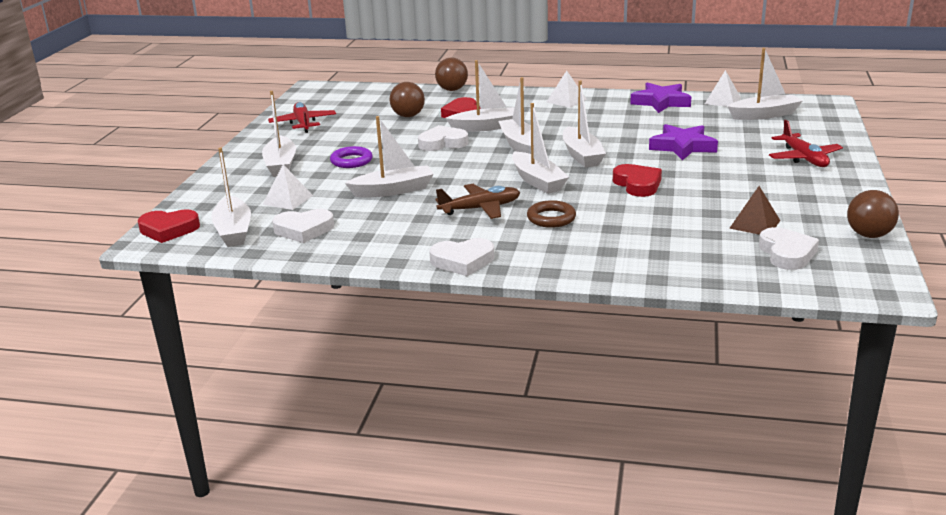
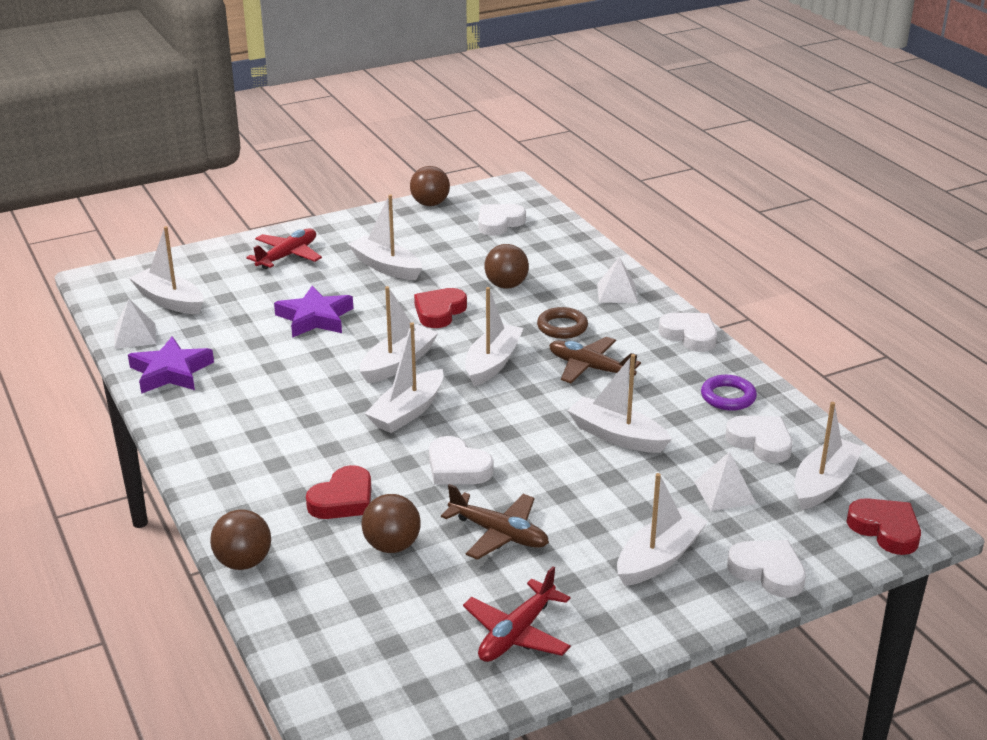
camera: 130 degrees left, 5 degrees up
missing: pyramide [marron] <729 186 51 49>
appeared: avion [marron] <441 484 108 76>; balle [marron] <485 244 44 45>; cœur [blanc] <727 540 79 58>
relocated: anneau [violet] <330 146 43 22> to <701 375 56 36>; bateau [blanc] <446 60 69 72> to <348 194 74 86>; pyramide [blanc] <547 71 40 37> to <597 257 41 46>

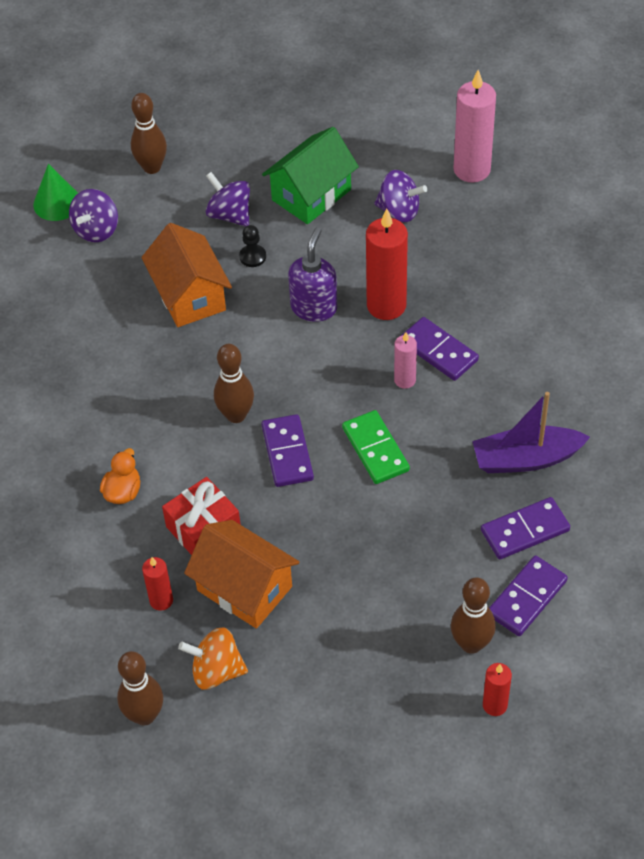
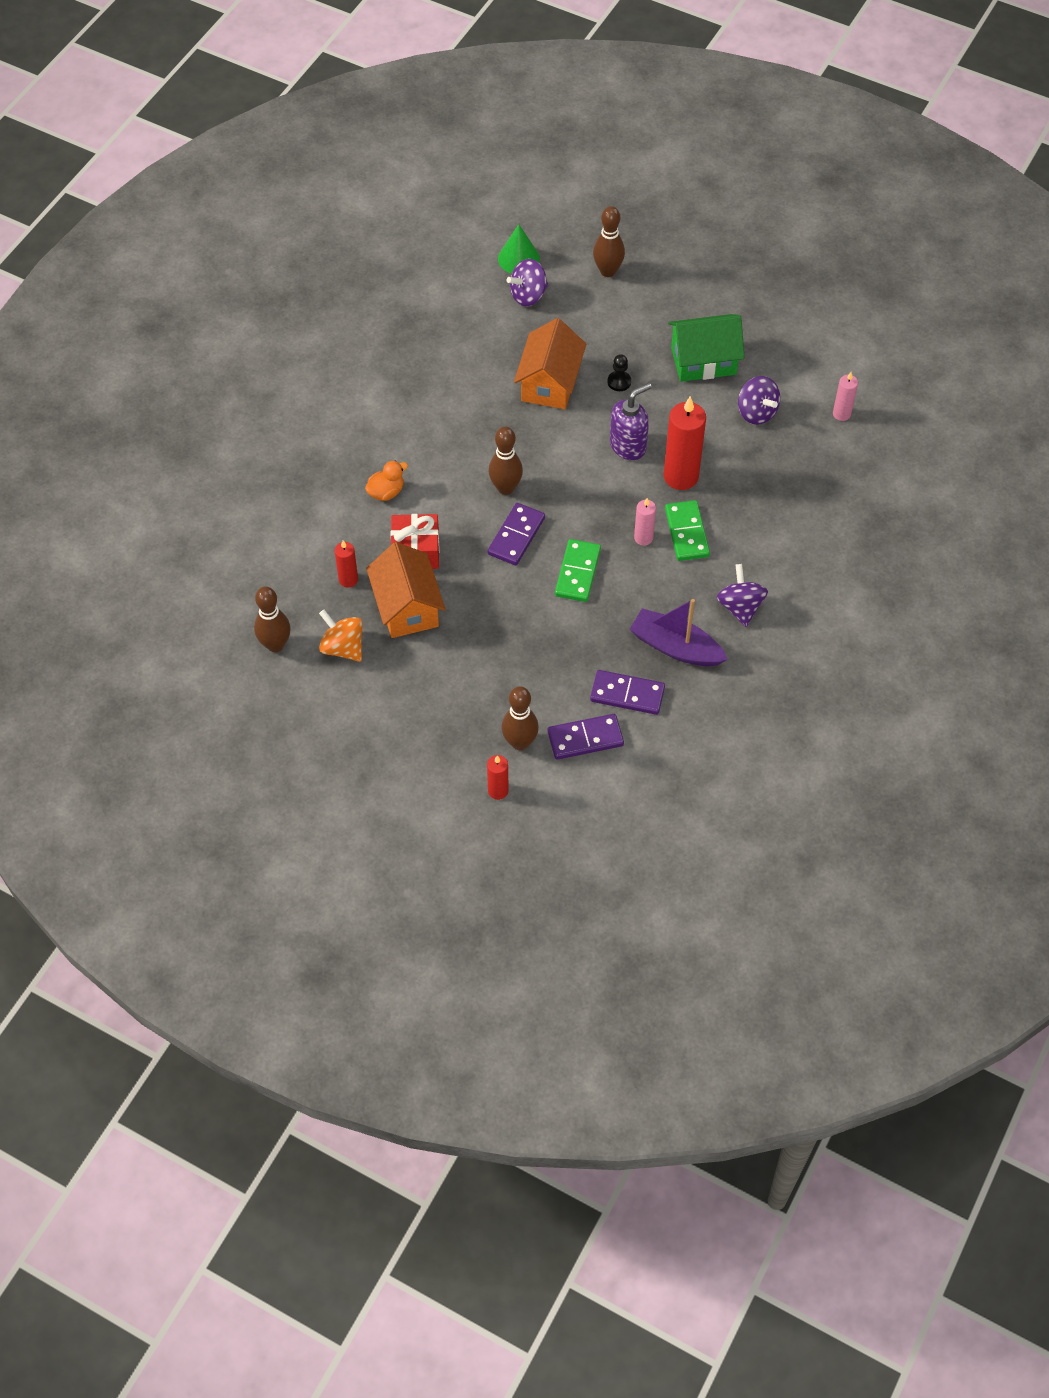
camera: 35 degrees right, 5 degrees up
relocated: toupie [violet] <206 172 44 55> to <716 564 52 63>
colour: domino [violet] <401 317 78 64> to domino [vert] <665 500 45 61>
size: bougie [rose] <453 70 43 112> = <833 372 25 49> x0.53

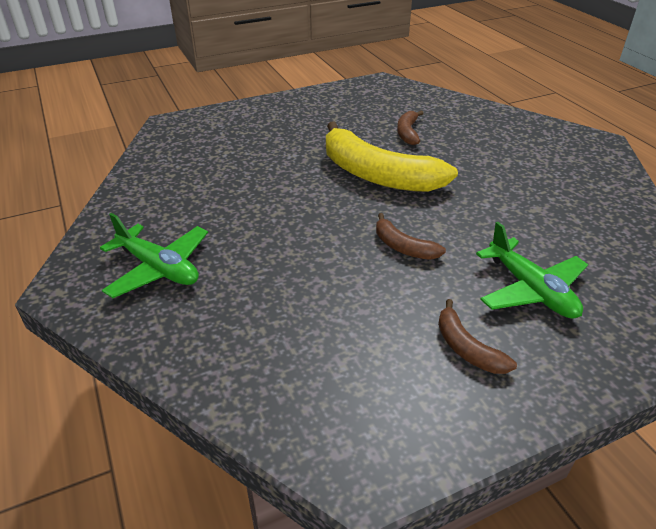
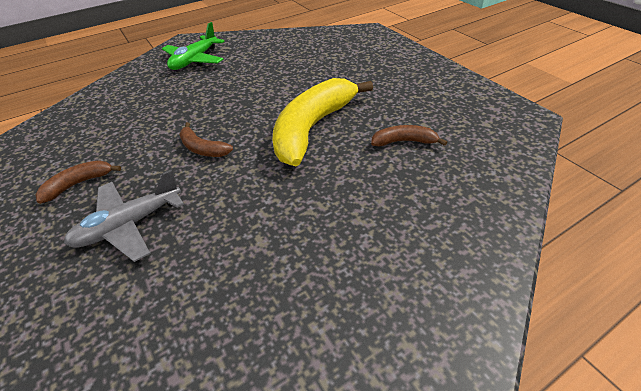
camera: 85 degrees right, 5 degrees up
colour: avion [vert] <476 222 112 97> to avion [gris] <64 170 120 92>
spun: banane [marron] <376 213 70 47> = <179 122 54 35> 90 degrees counterclockwise

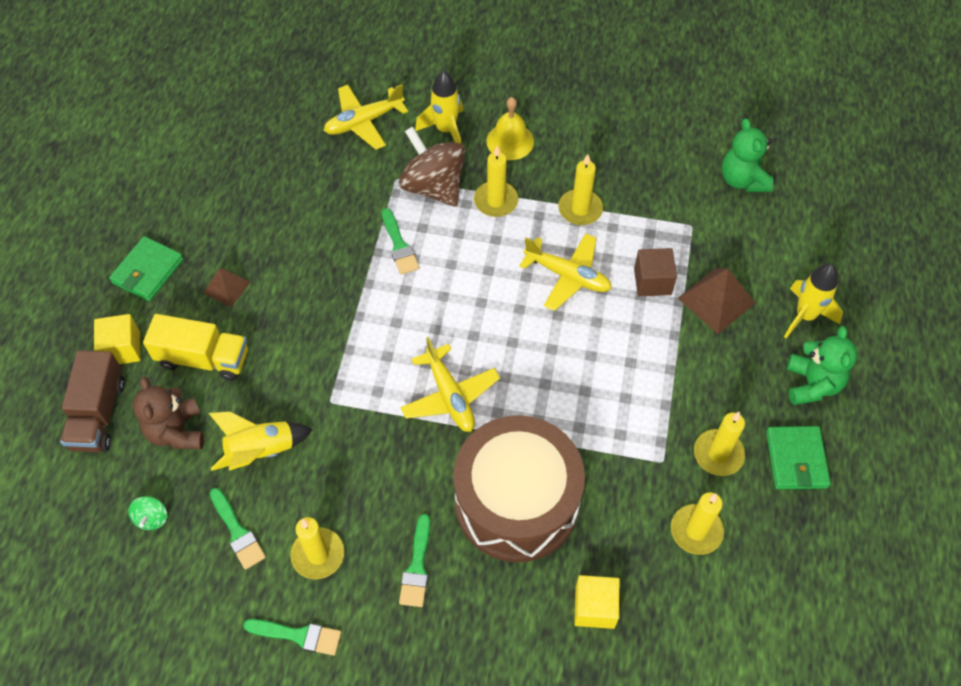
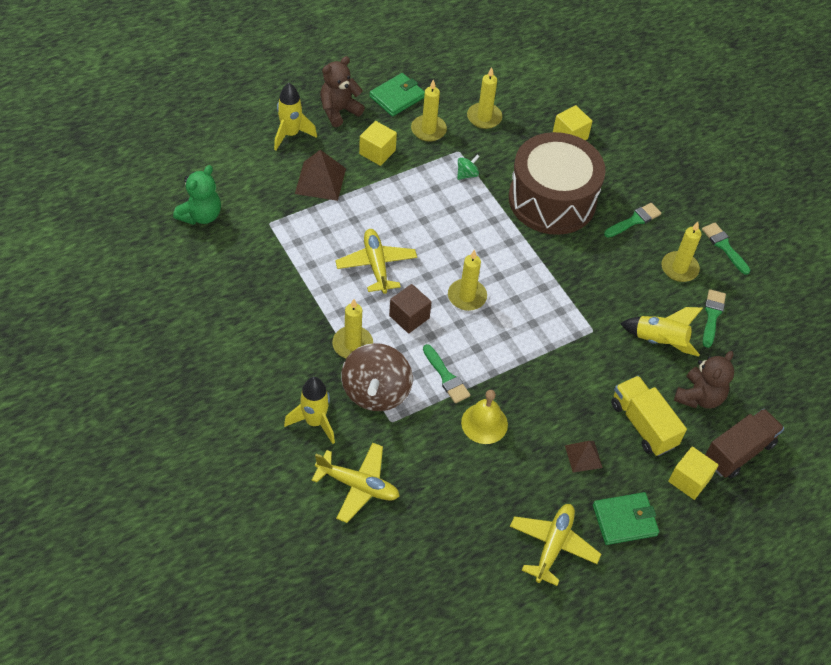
camera: 135 degrees left, 5 degrees down
appeared: cube [jaune] <359 121 38 45>
relocated: toupie [vert] <128 496 39 34> to <457 154 23 26>; avion [jaune] <400 337 100 95> to <510 504 91 82>; cloche [jaune] <486 97 48 63> to <461 390 47 54>; bougie [jaune] <558 154 45 71> to <448 249 39 62>; cube [marron] <634 248 43 48> to <389 284 43 49>
colour: ours en peluche [vert] <787 326 70 79> to ours en peluche [marron] <320 56 45 71>
spun: pinceau [vert] <382 208 37 67> = <423 344 47 59> 120 degrees clockwise

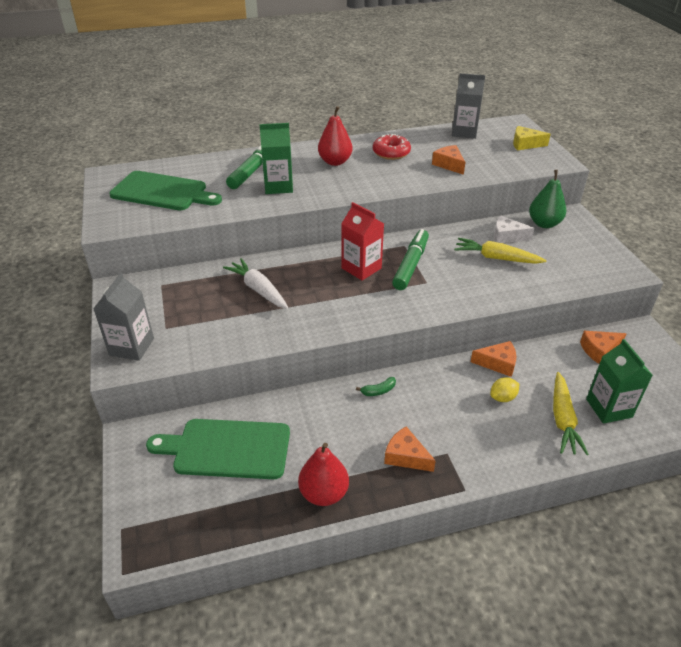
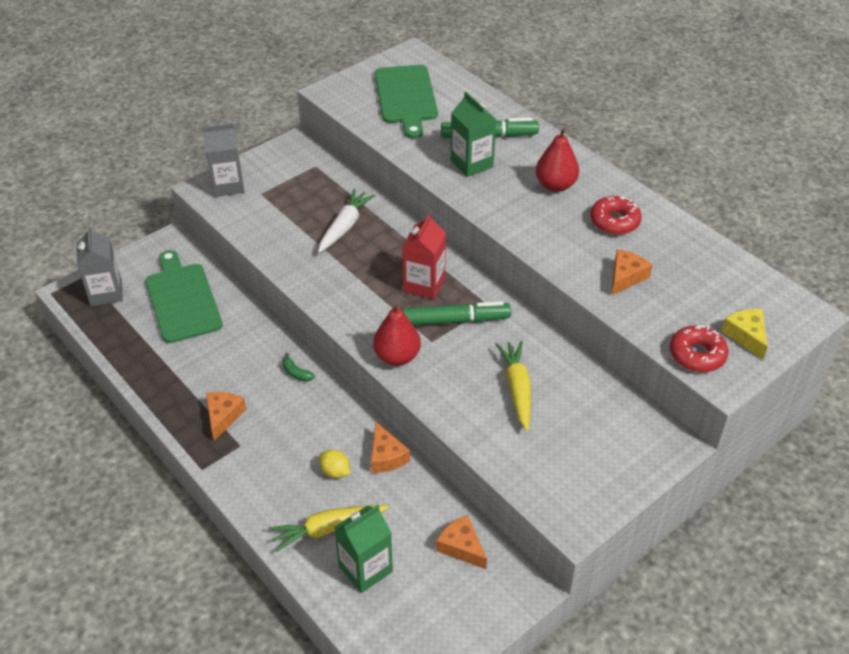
camera: 65 degrees right, 5 degrees up
missing: fromage [blanc] <494 215 41 28>; poire [vert] <529 170 38 58>
appeared: beignet [rouge] <670 325 58 47>
relocated: poire [rouge] <298 443 51 63> to <373 303 48 63>; brique de lait [gris] <452 73 33 66> to <77 226 46 80>

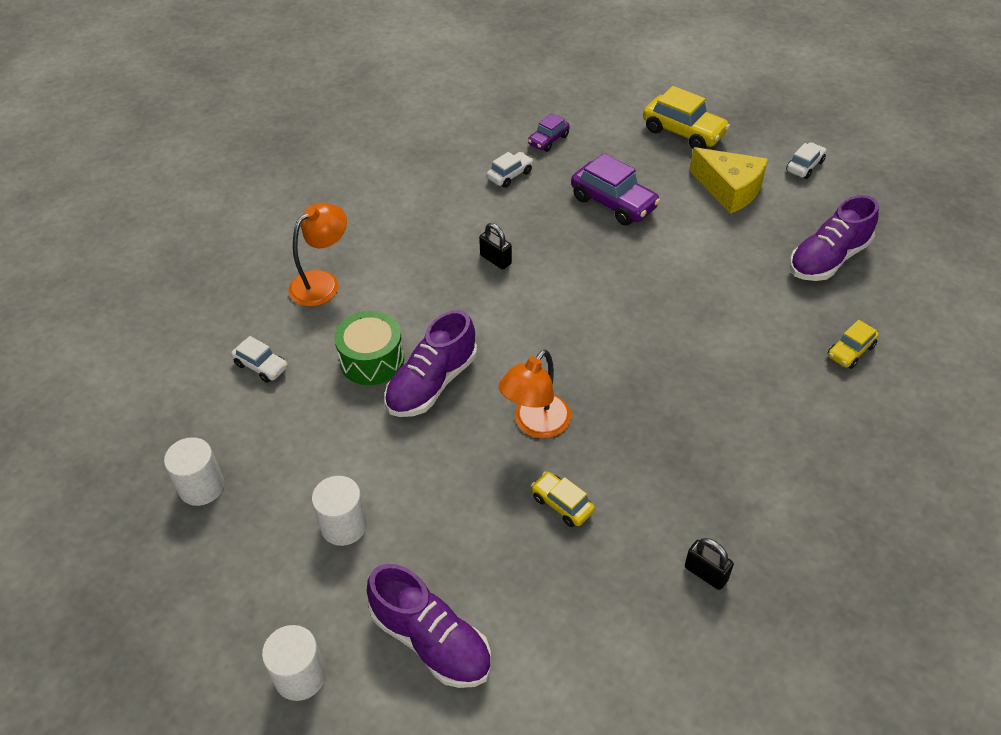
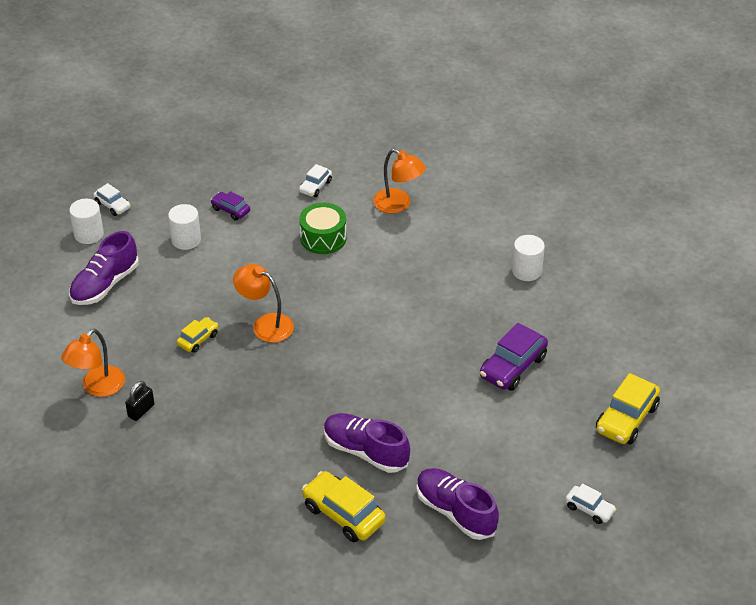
camera: 85 degrees right, 5 degrees down
missing: cadenas [noir] <479 223 33 47>; fromage [jaune] <690 147 78 67>
appeared: lampe [orange] <61 329 64 68>
relocated: cylindre [blanc] <164 437 60 69> to <512 235 33 46>; chaussure [violet] <385 310 92 107> to <324 413 86 60>; voiture [blanc] <487 152 46 36> to <93 183 37 33>; voiture [violet] <528 113 42 39> to <210 191 40 30>
size: voiture [jaune] <828 320 51 49> = <302 471 84 71> x1.77

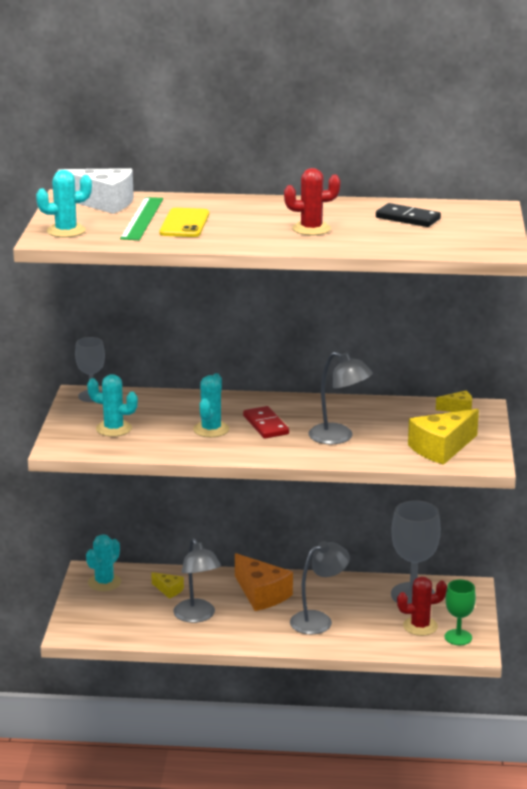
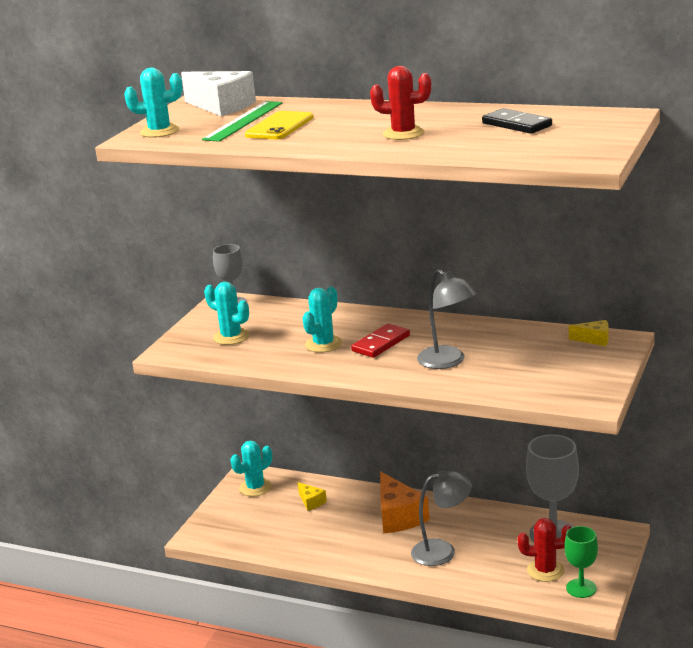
camera: 20 degrees right, 0 degrees up
missing: lampe [gris] <173 538 48 85>; fromage [jaune] <408 409 71 56>
spun: domino [rouge] <243 406 46 33> = <351 323 59 35> 45 degrees clockwise

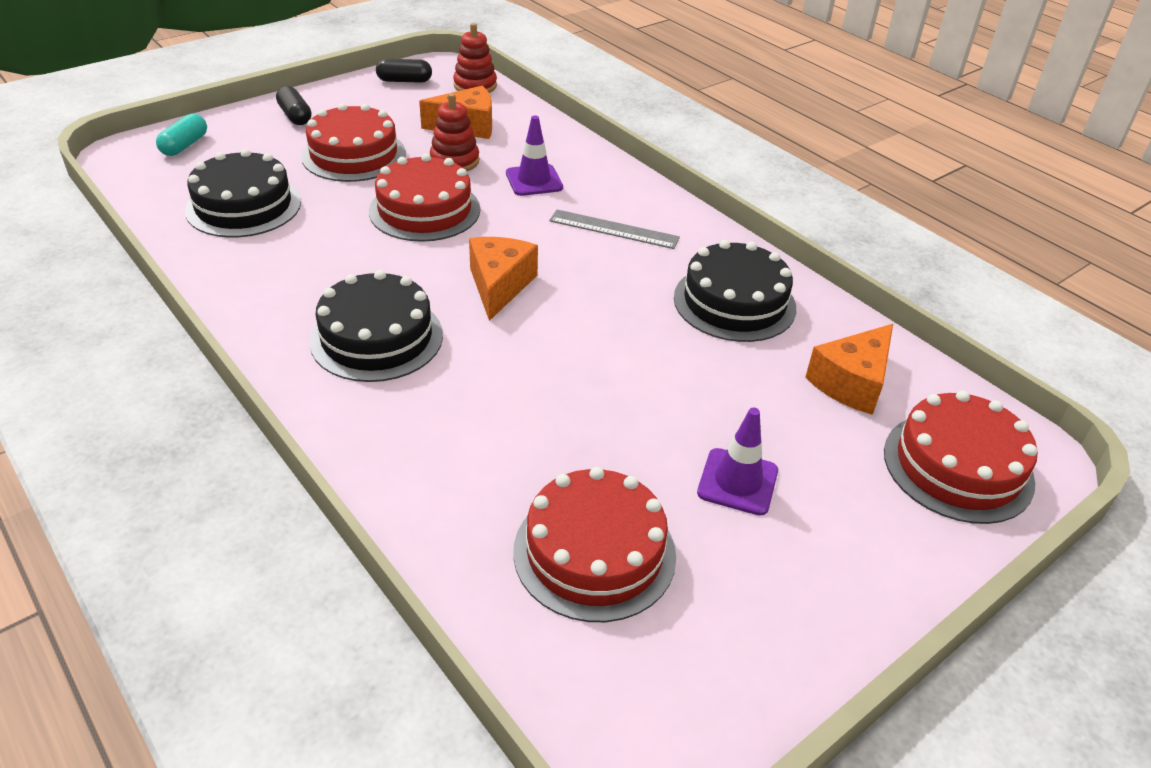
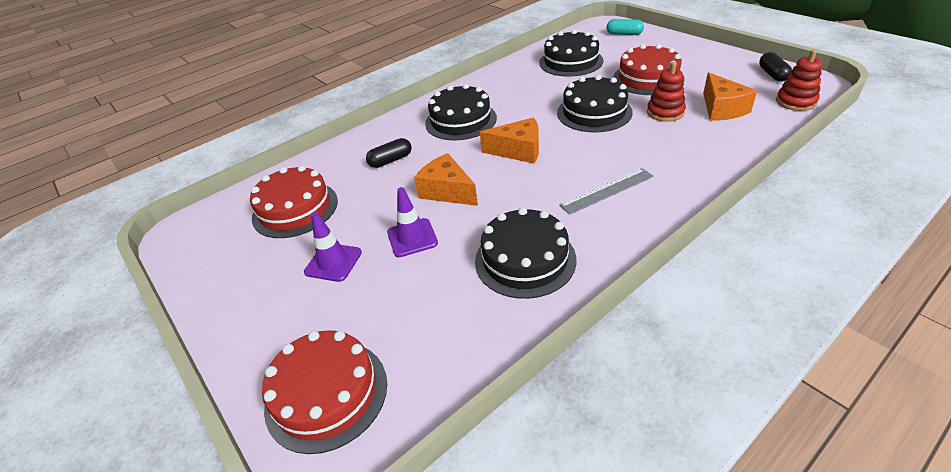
camera: 95 degrees right, 0 degrees up
relocated: gélule [noir] <276 86 35 39> to <366 138 46 30>; cône de chantier [violet] <506 115 57 81> to <387 187 51 70>; fromage [orange] <805 324 88 91> to <414 153 64 53>
colour: gâteau [rouge] <369 154 111 88> to gâteau [noir] <557 75 76 57>
spun: règle [gris] <549 209 131 40> = <559 168 95 47> 45 degrees clockwise

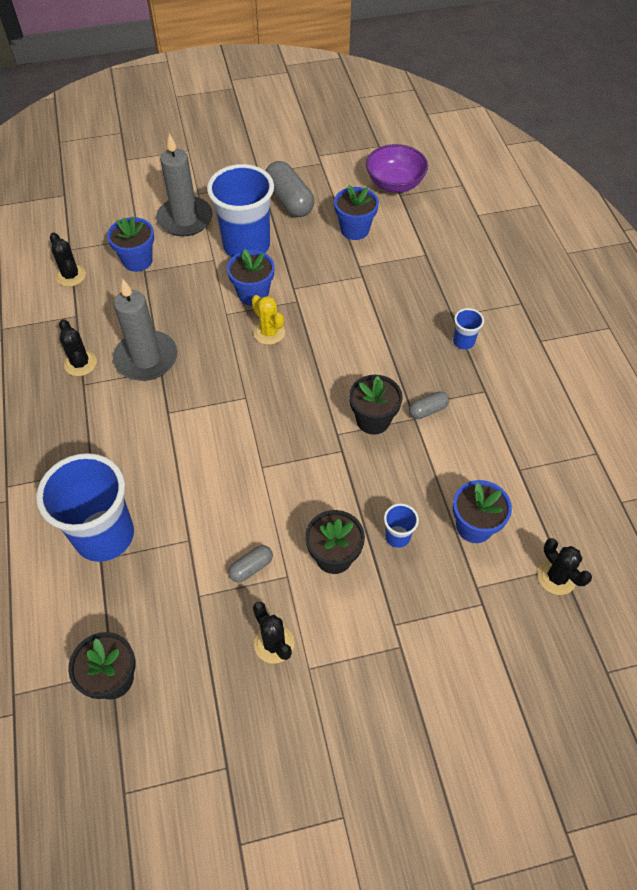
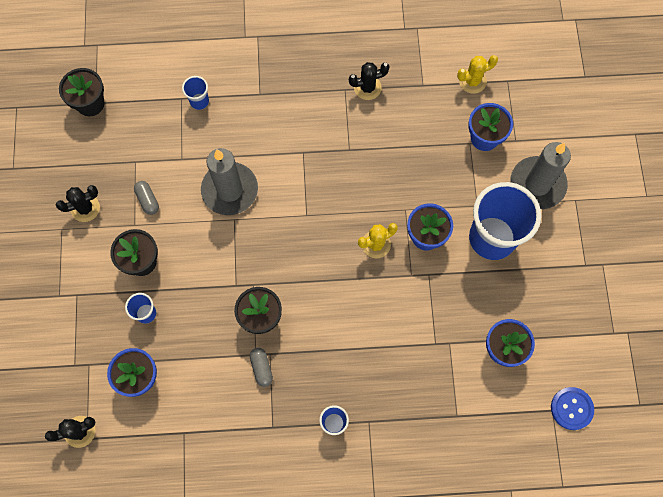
camera: 100 degrees right, 15 degrees up
missing: gélule [gris] <266 161 48 56>
relocated: bougie [gris] <113 279 64 102> to <201 148 57 67>
exchanged: bol [violet] <366 144 62 49> to bouton [bleu] <551 387 43 43>
colour: cactus [noir] <50 232 36 55> to cactus [jaune] <457 55 41 39>
size: gobelet [bleu] <36 453 98 109> = <182 76 27 34> x0.43

